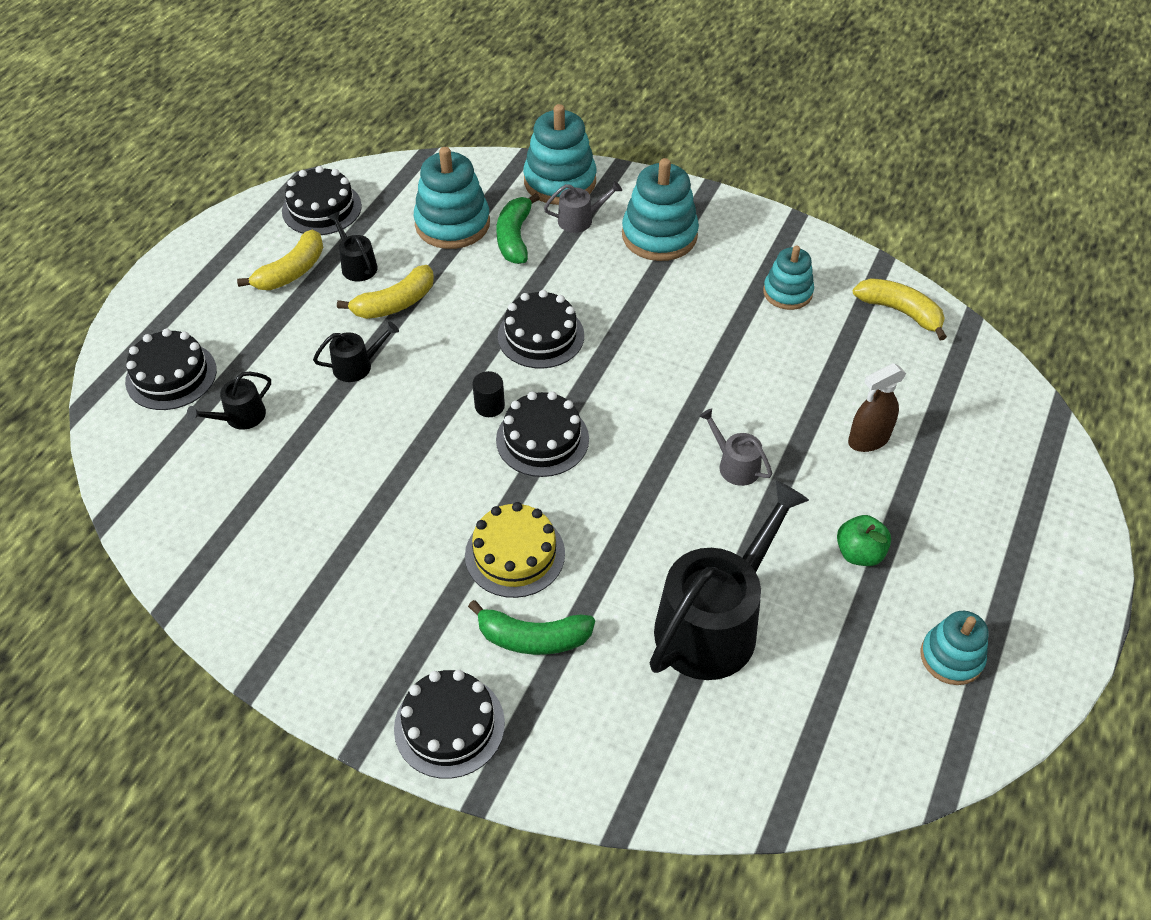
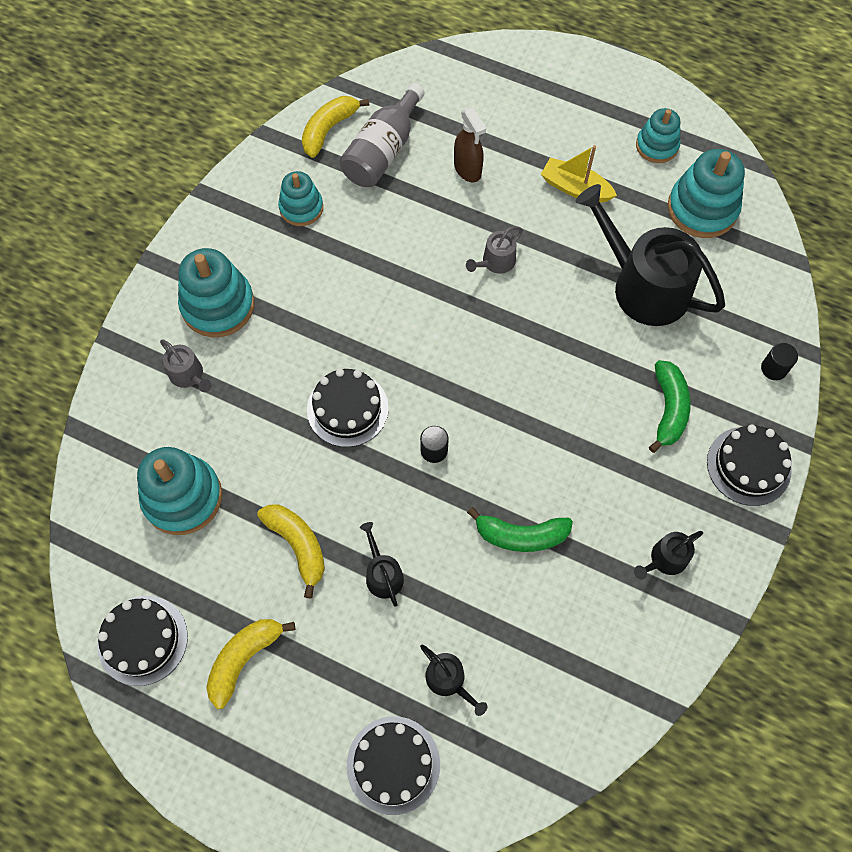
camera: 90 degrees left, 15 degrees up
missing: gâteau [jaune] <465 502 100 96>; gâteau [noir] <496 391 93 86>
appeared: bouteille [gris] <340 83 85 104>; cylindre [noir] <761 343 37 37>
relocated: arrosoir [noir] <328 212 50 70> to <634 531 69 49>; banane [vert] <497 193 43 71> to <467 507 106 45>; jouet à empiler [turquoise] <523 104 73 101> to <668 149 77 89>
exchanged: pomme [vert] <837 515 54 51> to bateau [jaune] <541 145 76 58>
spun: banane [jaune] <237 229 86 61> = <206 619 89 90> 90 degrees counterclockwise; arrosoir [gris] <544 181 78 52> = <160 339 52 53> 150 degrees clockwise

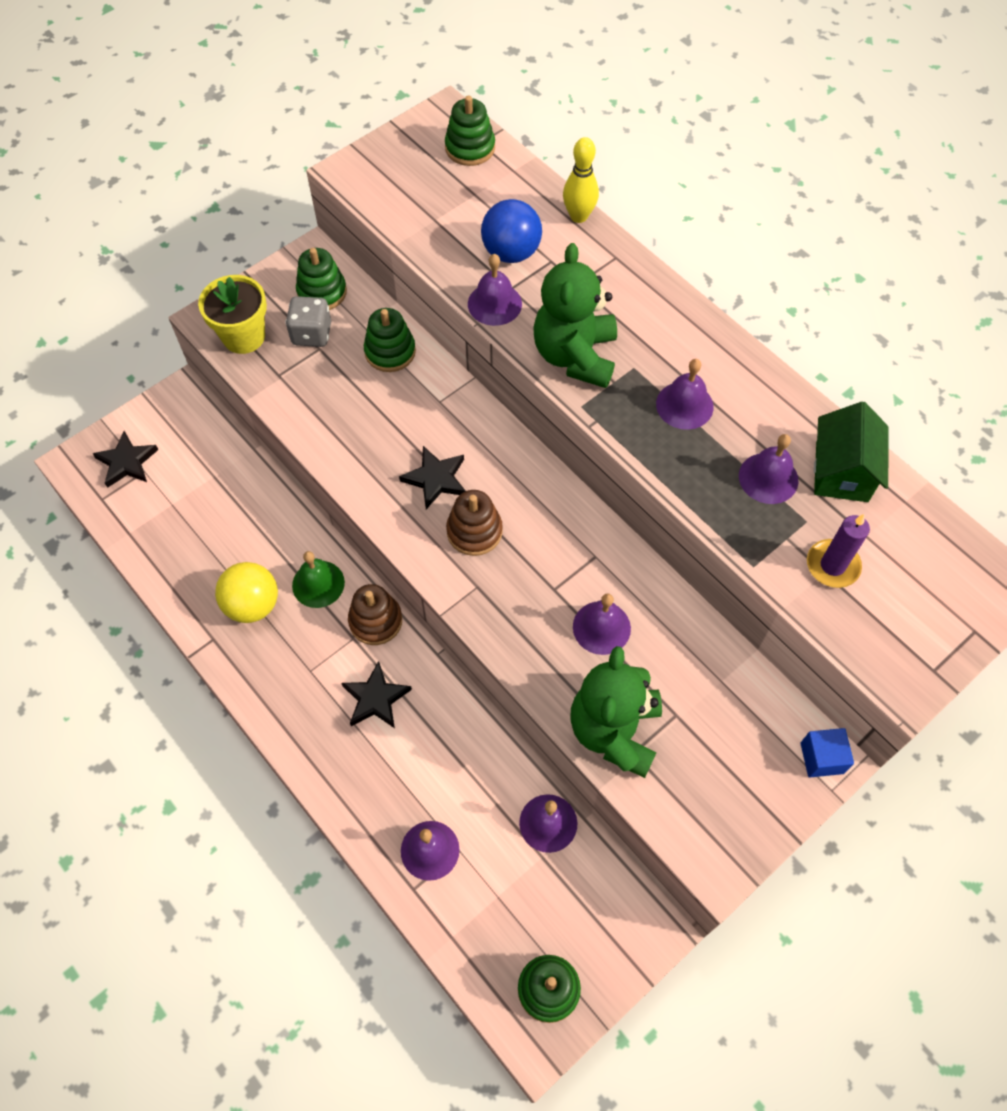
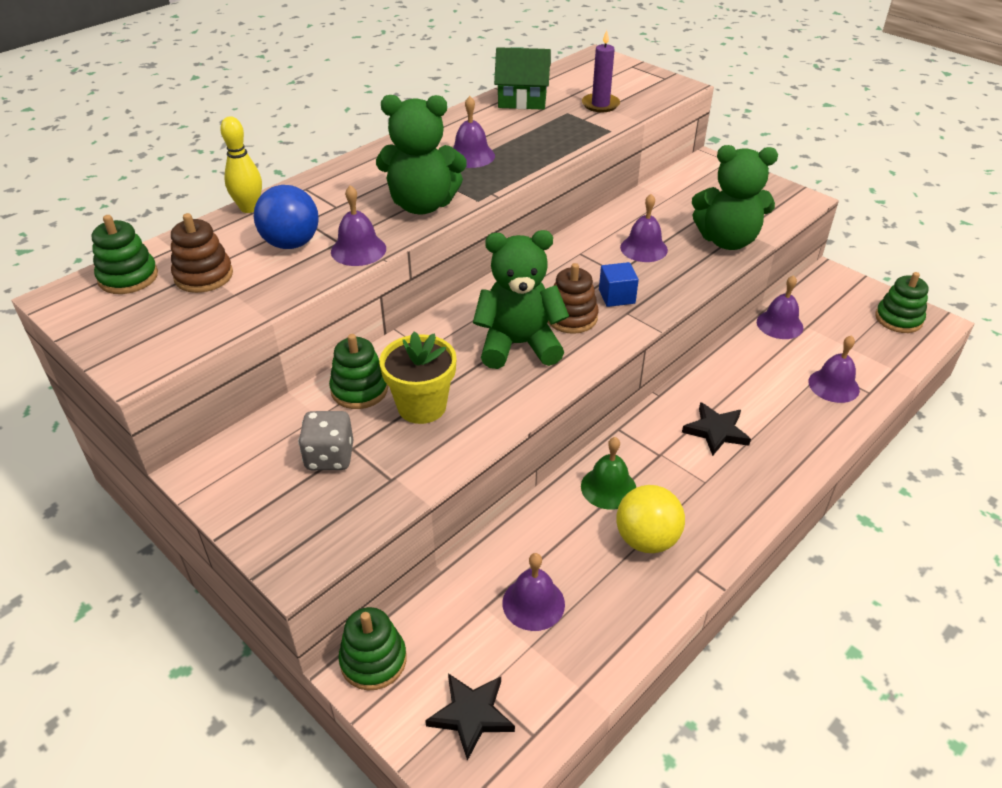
camera: 95 degrees left, 20 degrees down
relocated: pot de fleurs [jaune] <198 275 69 79> to <379 332 78 92>; jouet à empiler [vert] <296 248 51 62> to <338 607 69 83>; jouet à empiler [marron] <348 584 54 61> to <171 213 62 80>; cloche [violet] <739 434 60 70> to <502 553 63 78>; cube [bleu] <800 728 54 49> to <599 262 40 45>
exchanged: étoile [noir] <399 446 66 63> to ours en peluche [vert] <473 230 96 139>

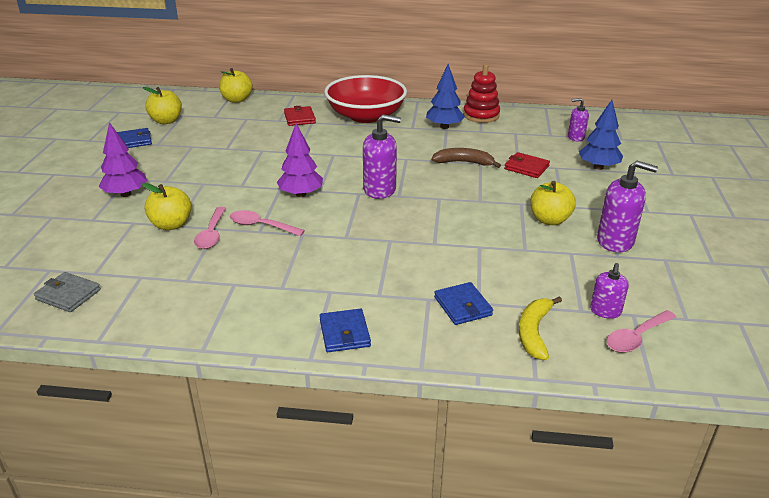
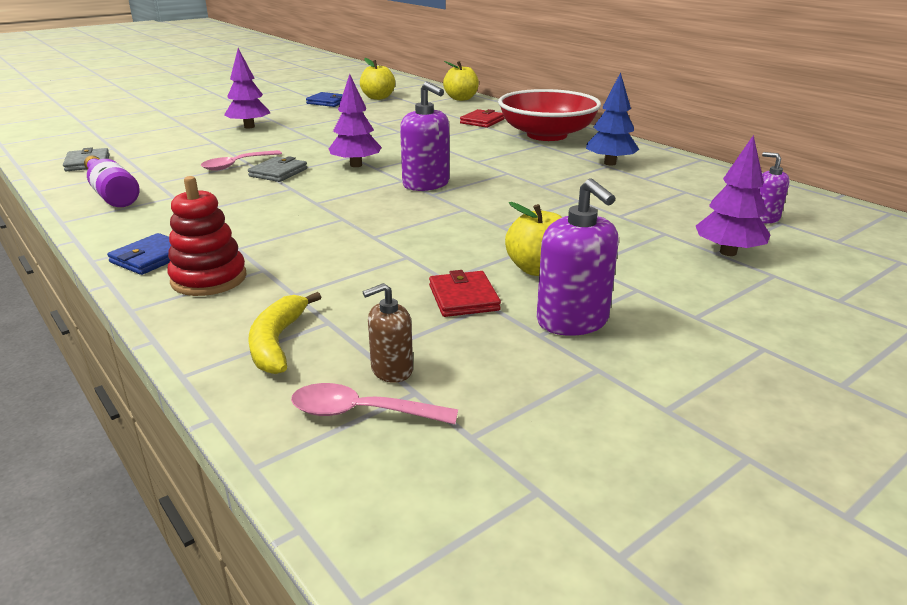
camera: 45 degrees right, 5 degrees down
missing: pomme [jaune] <142 183 50 47>; banane [marron] <431 148 70 20>; portefeuille [bleu] <434 282 59 43>
appeared: bouteille [violet] <84 155 55 52>
relocated: jouet à empiler [rouge] <463 64 37 59> to <167 176 80 120>; portefeuille [rouge] <504 152 46 26> to <429 270 72 47>
exchanged: cuillère [rose] <230 210 75 26> to portefeuille [gris] <248 156 59 26>
colour: arbre [bleu] <579 100 44 70> to arbre [violet] <696 135 74 121>; distributeur de savon [violet] <590 263 39 56> to distributeur de savon [marron] <363 283 50 100>
spun: banane [jaune] <519 296 43 64> = <249 292 72 82> 60 degrees counterclockwise

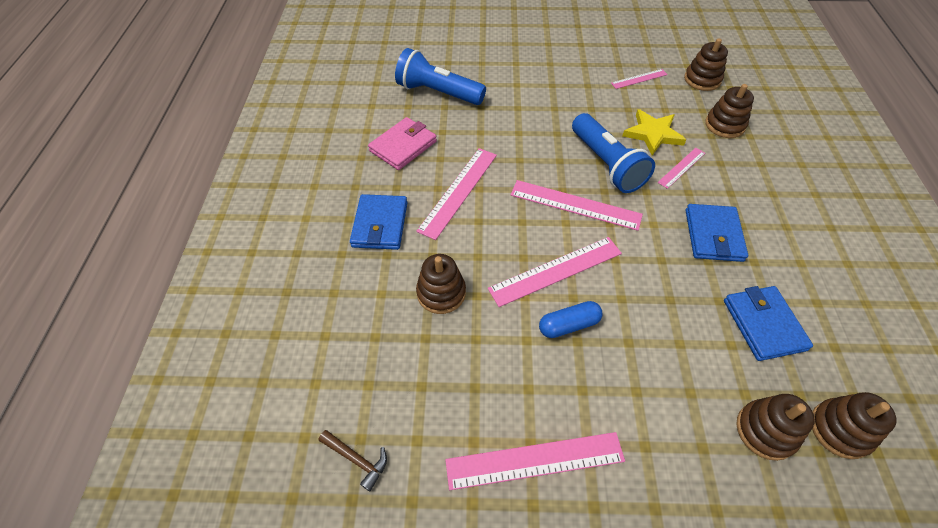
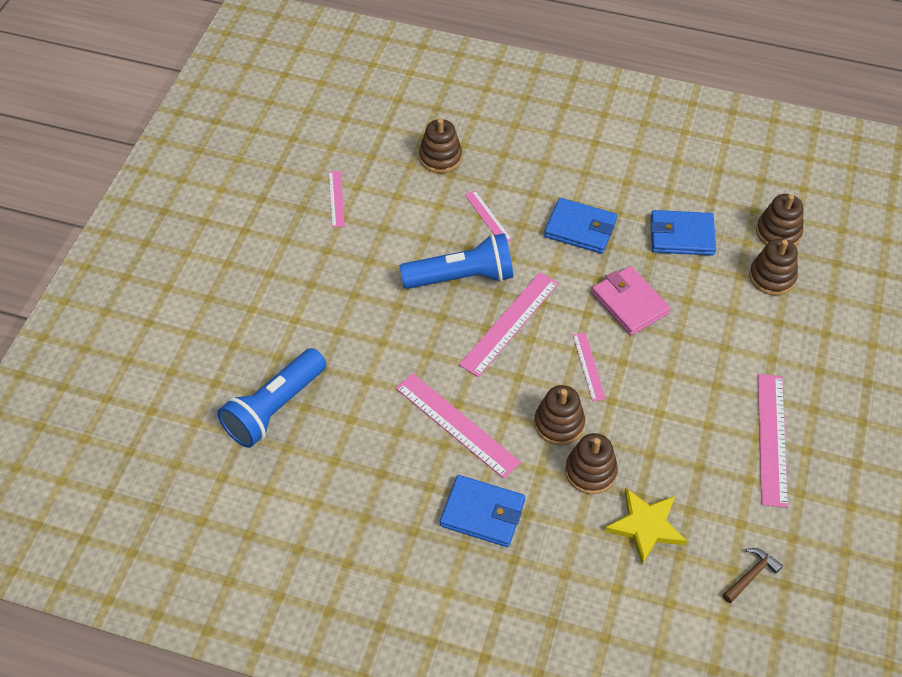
camera: 75 degrees left, 0 degrees up
missing: gélule [bleu] <539 301 63 37>
relocated: portefeuille [rose] <368 117 69 53> to <592 266 79 69>; étoile [jaune] <623 109 63 47> to <604 488 83 76>; jouet à empiler [marron] <684 38 44 53> to <534 385 51 60>
size: règle [rose] <488 237 134 70> = <573 332 33 69> x0.56

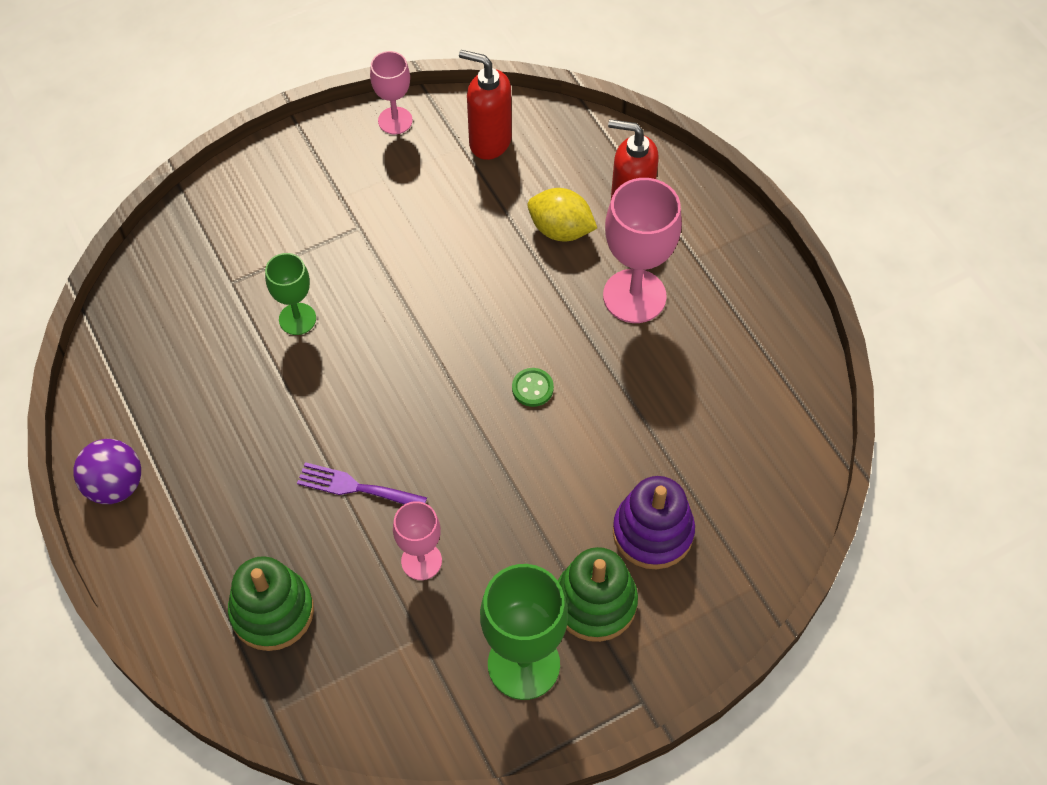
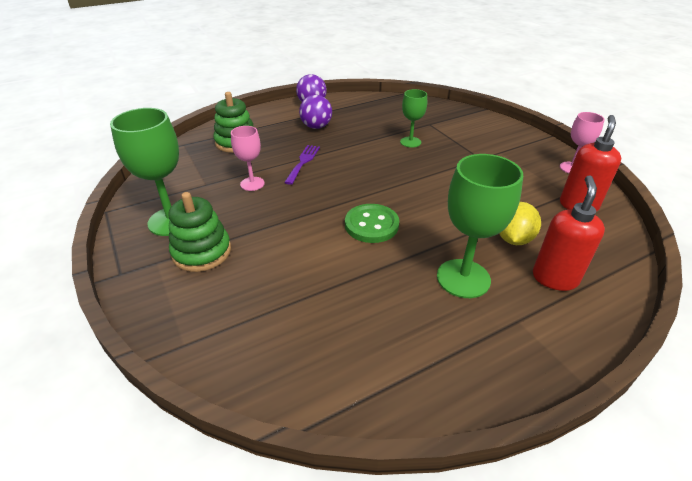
camera: 90 degrees right, 20 degrees down
missing: jouet à empiler [violet] <613 476 82 93>
appeared: balle [violet] <299 95 33 34>
colour: verre à pied [rose] <603 178 79 145> to verre à pied [vert] <437 154 86 144>
size: bouton [vert] <512 368 42 39> = <345 204 54 39> x1.84

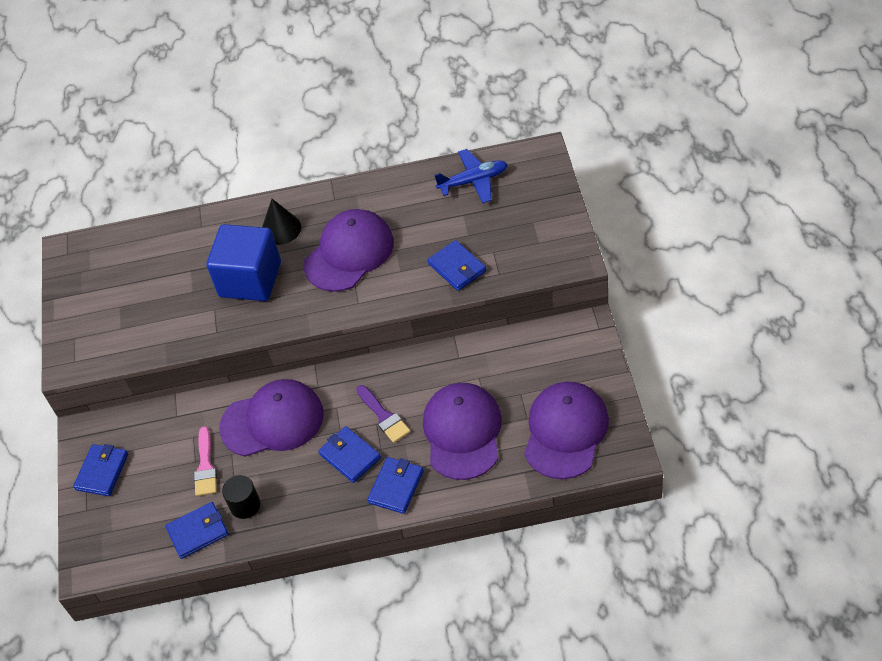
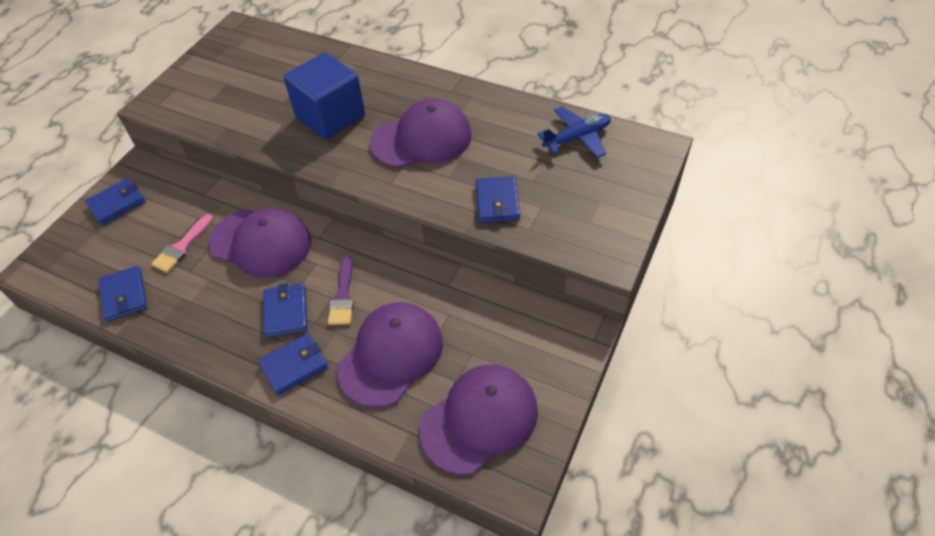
camera: 30 degrees right, 0 degrees up
missing: cylindre [noir] <222 475 38 44>; cône [noir] <262 199 39 46>
spun: portefeuille [bleu] <165 502 64 57> = <98 266 49 55> 60 degrees clockwise; avion [bleu] <434 149 74 54> = <537 107 74 51> 45 degrees counterclockwise

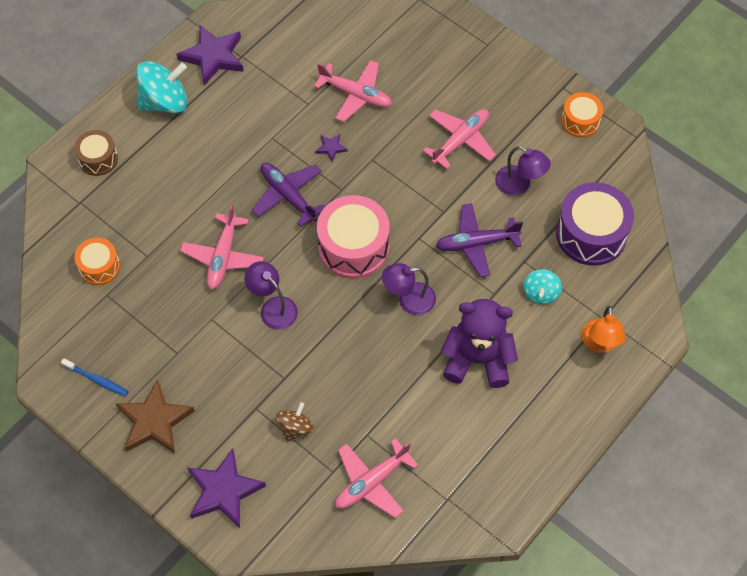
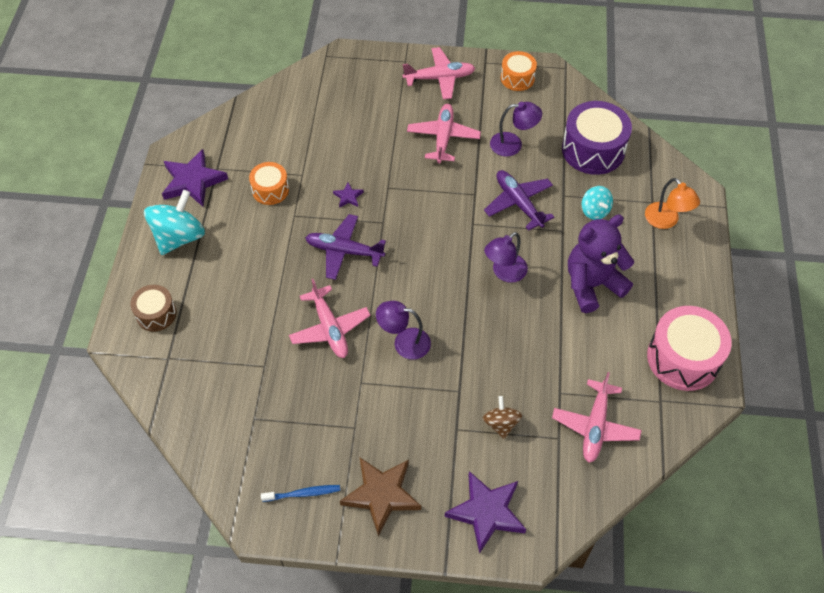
camera: 35 degrees left, 5 degrees down
relocated: tambour [orange] <74 238 46 47> to <249 162 40 43>; avion [rose] <314 60 78 62> to <403 47 72 52>; tambour [rose] <317 195 73 84> to <647 306 85 85>
spun: avion [violet] <436 203 87 74> = <484 170 70 61> 105 degrees clockwise

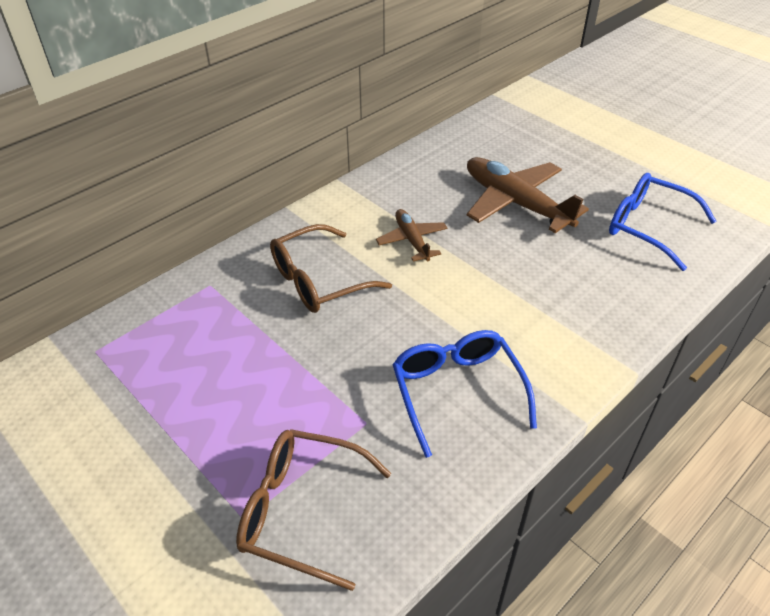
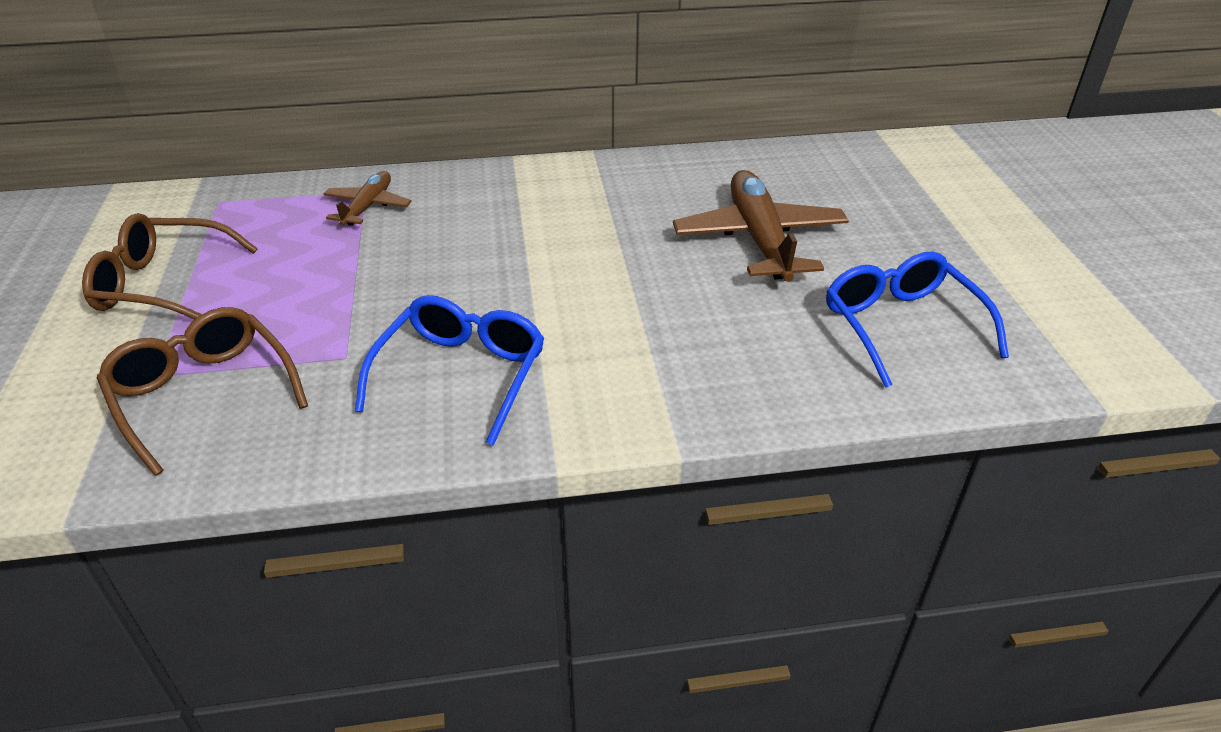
camera: 35 degrees right, 5 degrees down
relocated: lunettes [marron] <270 224 122 89> to <82 213 176 107>; avion [marron] <376 209 72 53> to <323 171 89 55>

